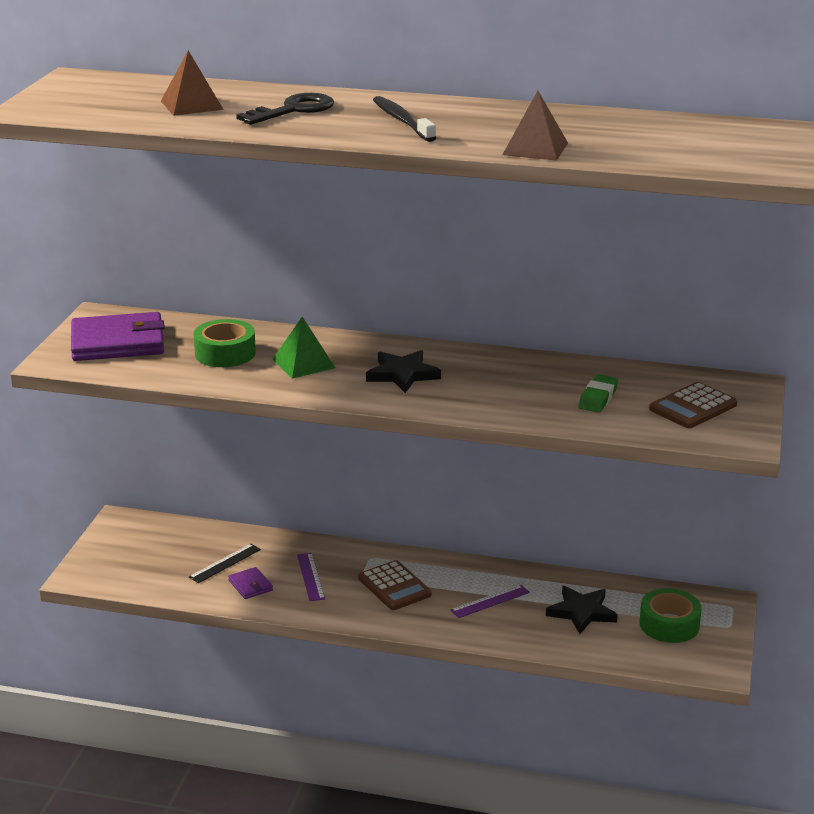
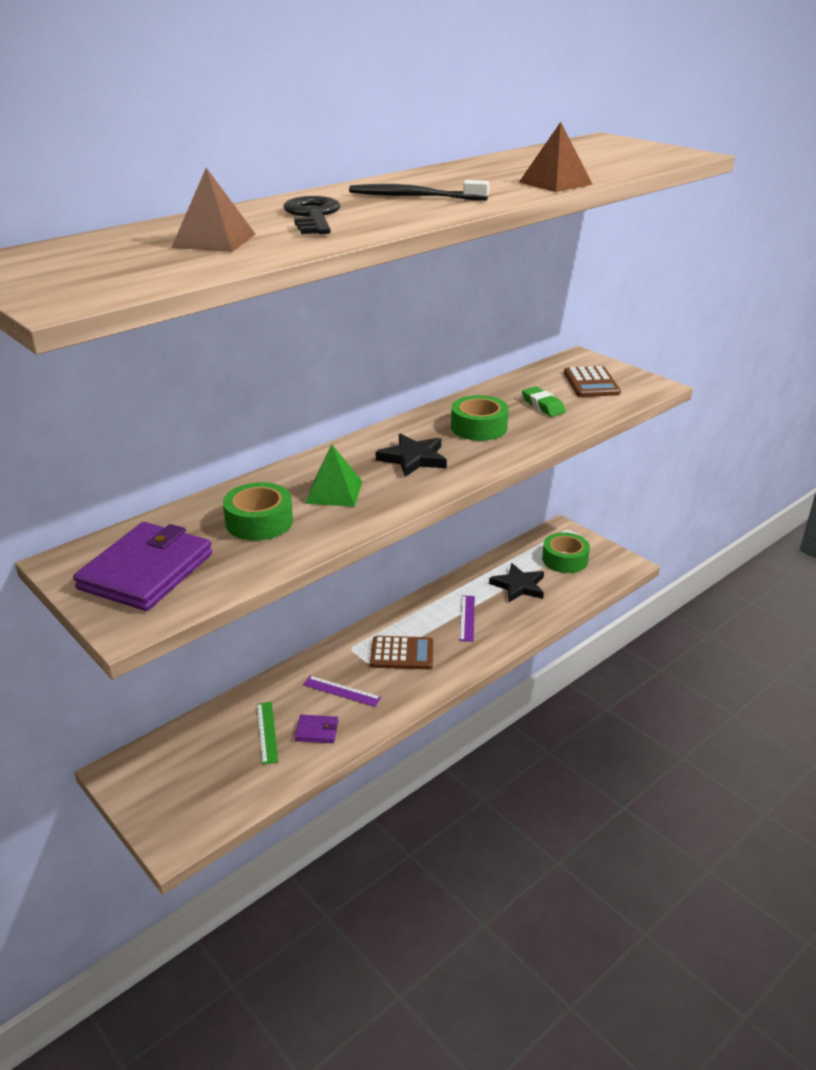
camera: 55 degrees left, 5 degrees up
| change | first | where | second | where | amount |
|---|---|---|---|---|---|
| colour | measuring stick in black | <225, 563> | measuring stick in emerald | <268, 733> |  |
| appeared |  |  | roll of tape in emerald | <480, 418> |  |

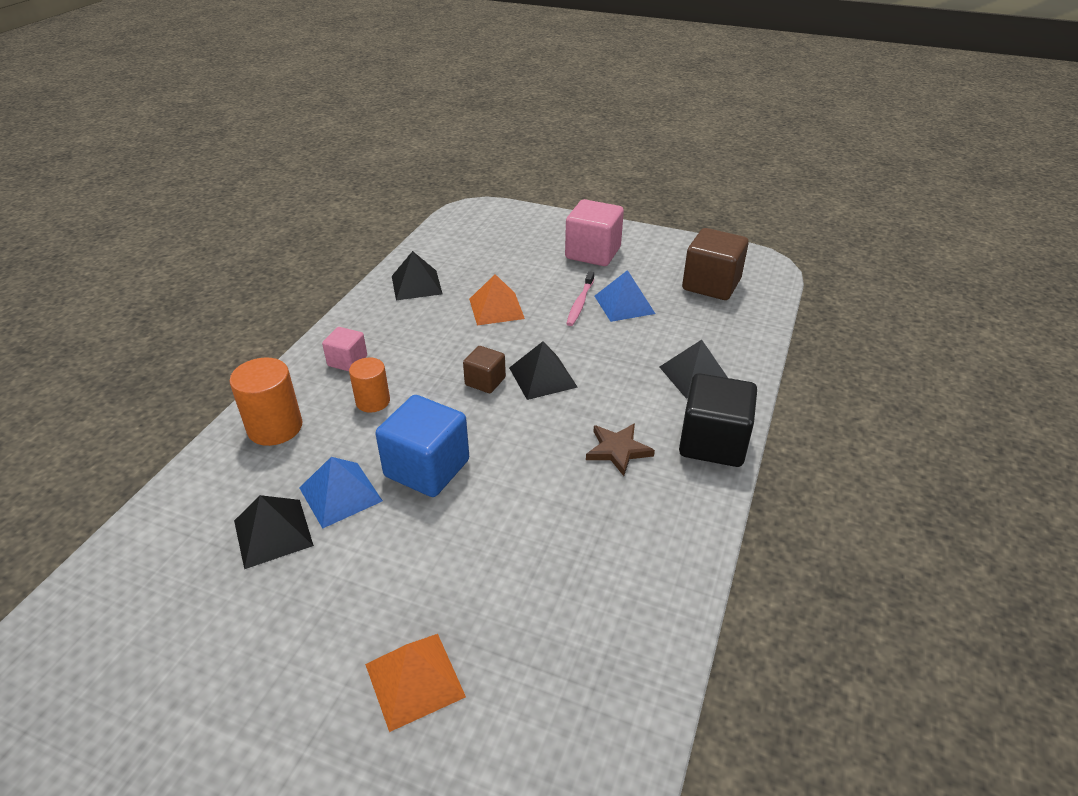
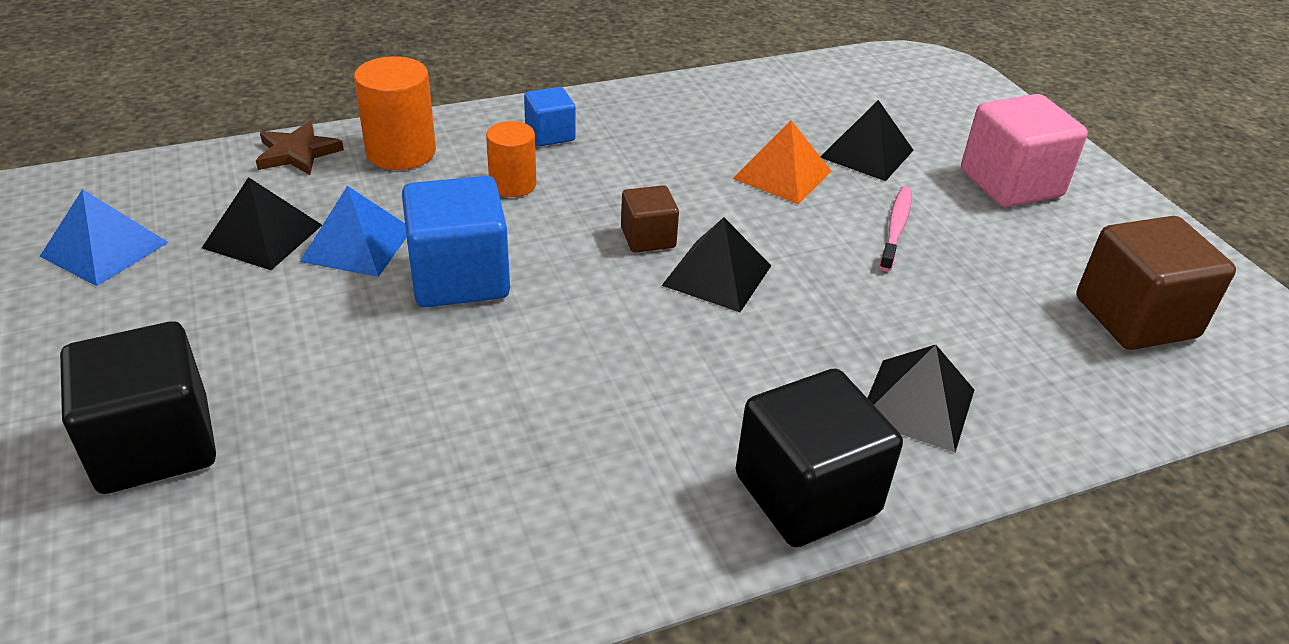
camera: 45 degrees right, 0 degrees up
| change | first | where | second | where | amount |
|---|---|---|---|---|---|
| colour | solid cube in pink | <344, 349> | solid cube in cobalt | <550, 116> |  |
| exchanged | solid pyramid in orange | <415, 683> | solid cube in black | <138, 407> |  |
| relocated | solid pyramid in black | <417, 275> |  | <866, 140> |  |
| spun | tooth brush in pink | <580, 298> |  | <895, 229> | 135 degrees clockwise |
| relocated | star in dark brown | <620, 449> |  | <300, 148> |  |
| relocated | solid pyramid in cobalt | <625, 296> |  | <104, 237> |  |

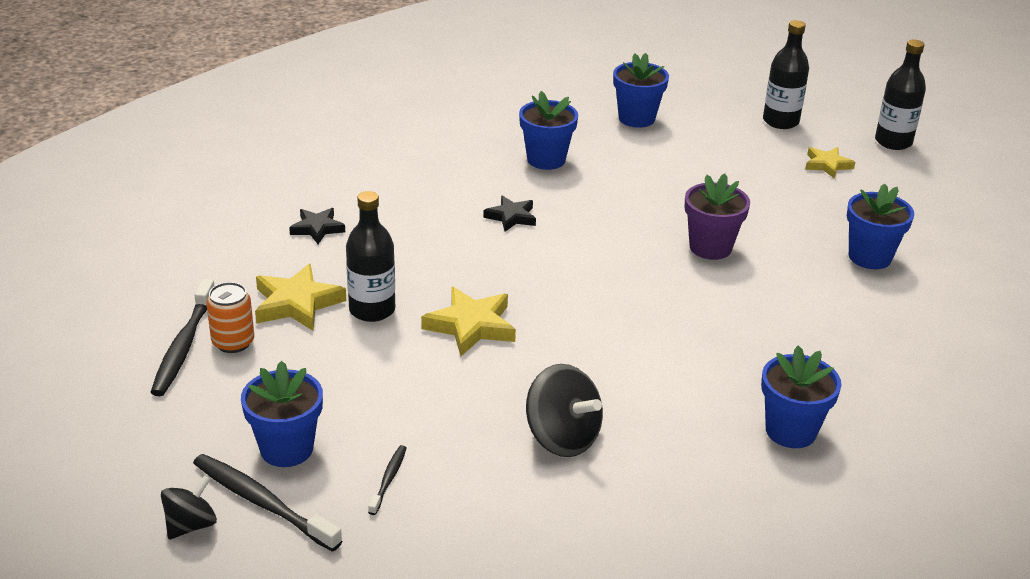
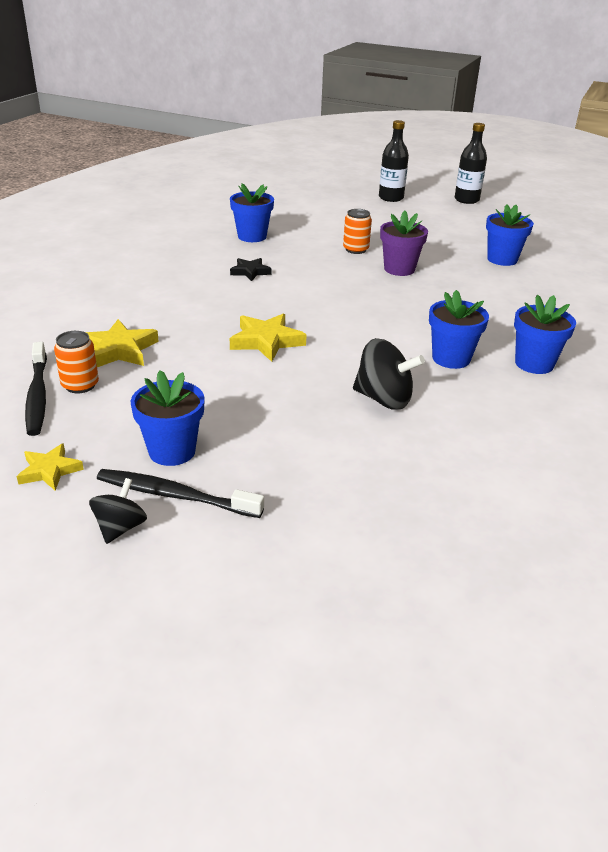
camera: 20 degrees left, 0 degrees up
| change | first | where | second | where | amount |
|---|---|---|---|---|---|
| missing | star in black | <317, 226> |  |  |  |
| missing | drink bottle in black | <370, 256> |  |  |  |
| missing | tooth brush in black | <387, 480> |  |  |  |
| relocated | flower pot in cobalt | <641, 90> |  | <459, 329> |  |
| relocated | star in golden | <830, 163> |  | <50, 467> |  |
| appeared |  |  | soda can in orange | <357, 231> |  |

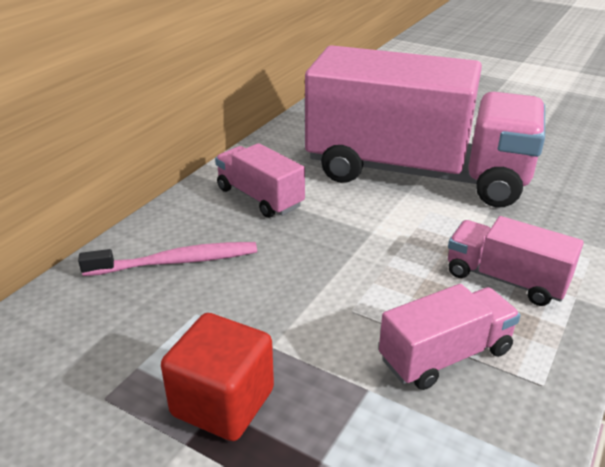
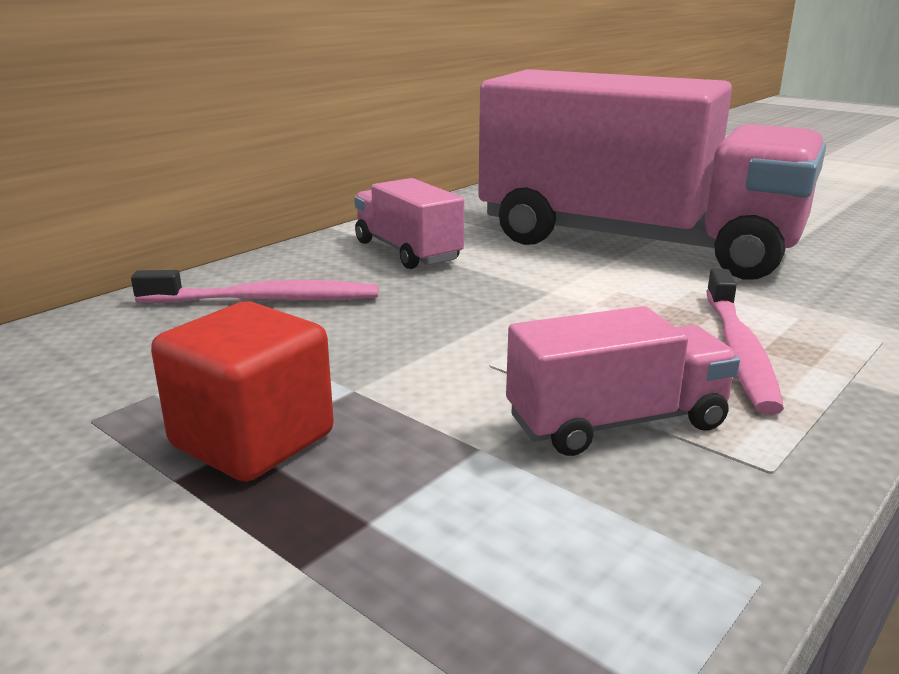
camera: 10 degrees right, 10 degrees down
| change | first | where | second | where | amount |
|---|---|---|---|---|---|
| exchanged | truck in pink | <516, 261> | tooth brush in pink | <745, 341> |  |

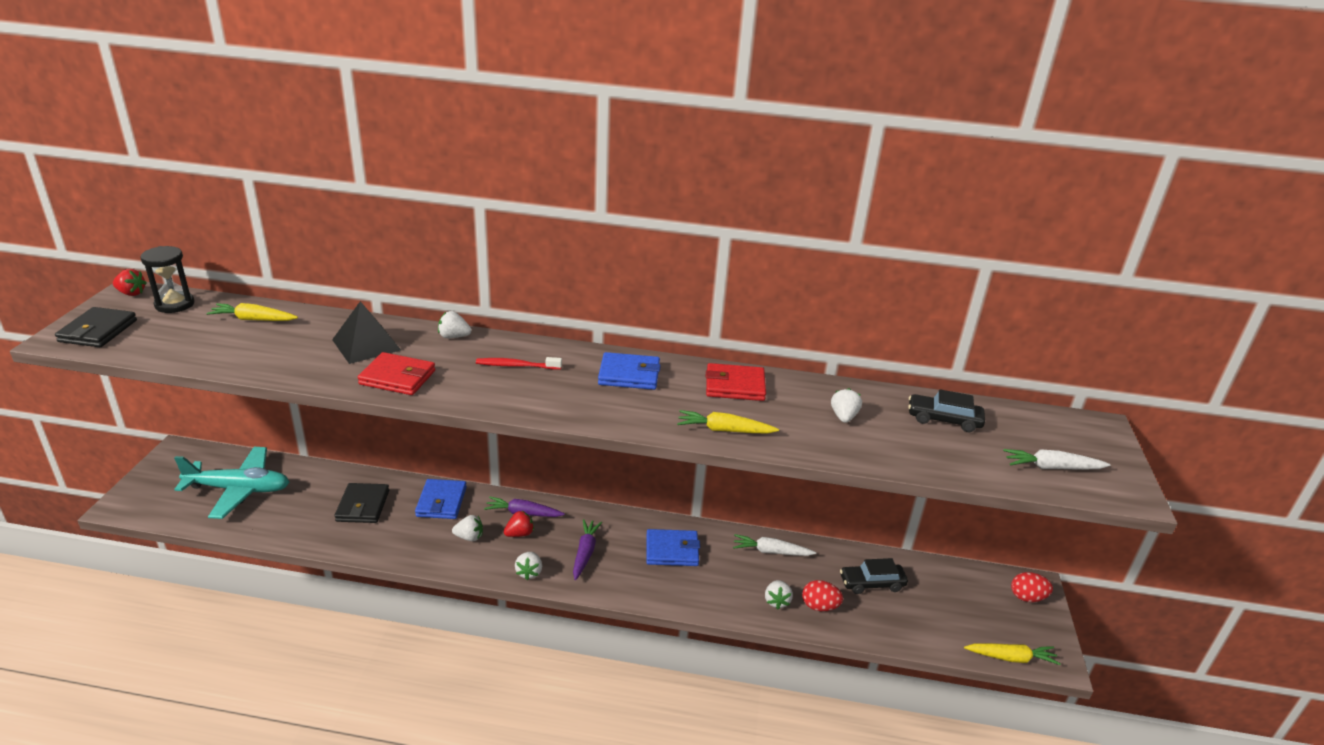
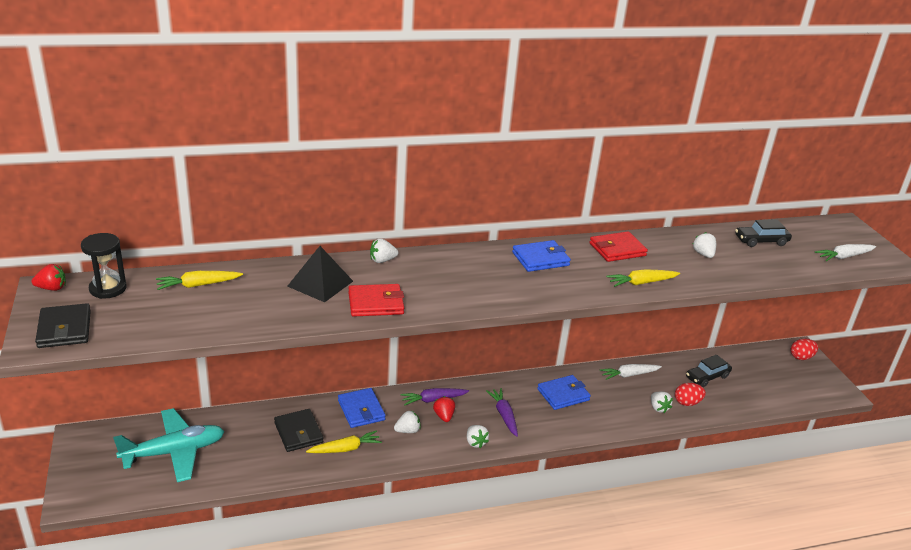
camera: 25 degrees left, 0 degrees up
| change | first | where | second | where | amount |
|---|---|---|---|---|---|
| missing | tooth brush in red | <519, 363> |  |  |  |
| spun | berry in red | <519, 524> |  | <444, 409> | 45 degrees counterclockwise |
| relocated | root vegetable in golden | <1012, 654> |  | <344, 441> |  |

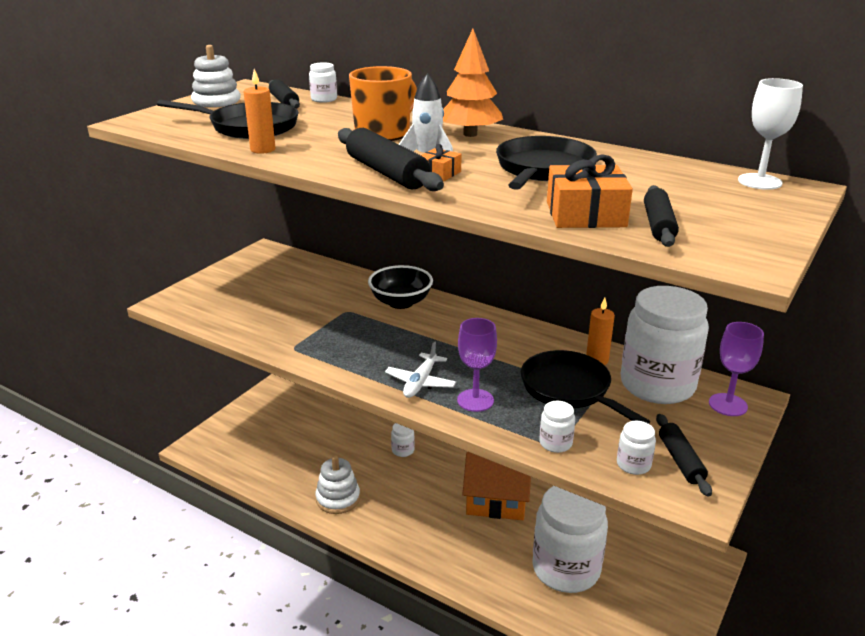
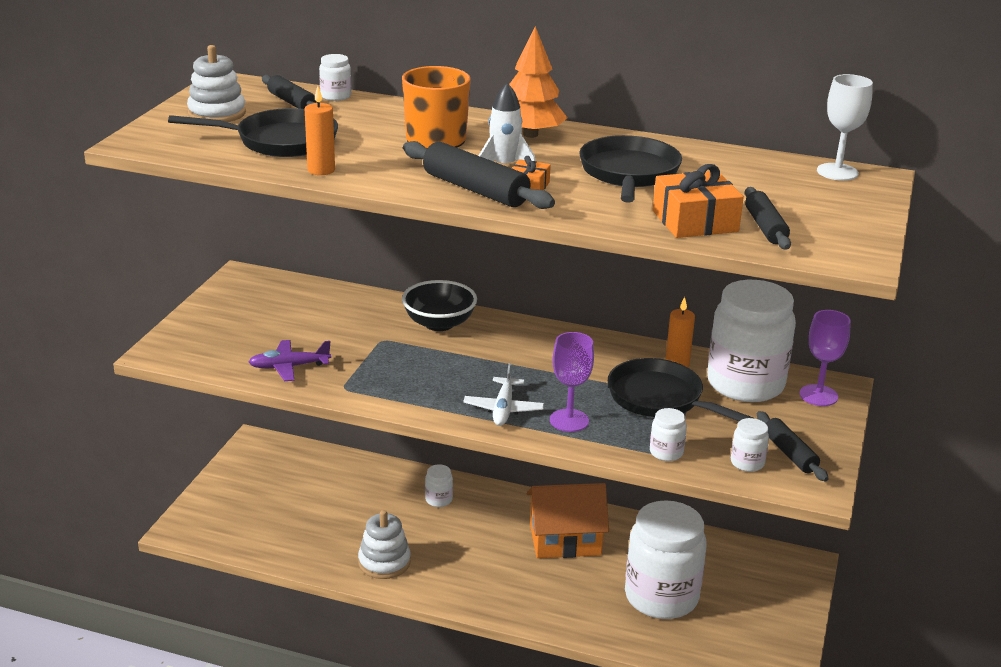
camera: 15 degrees left, 0 degrees up
| change | first | where | second | where | amount |
|---|---|---|---|---|---|
| appeared |  |  | aeroplane in violet | <290, 360> |  |

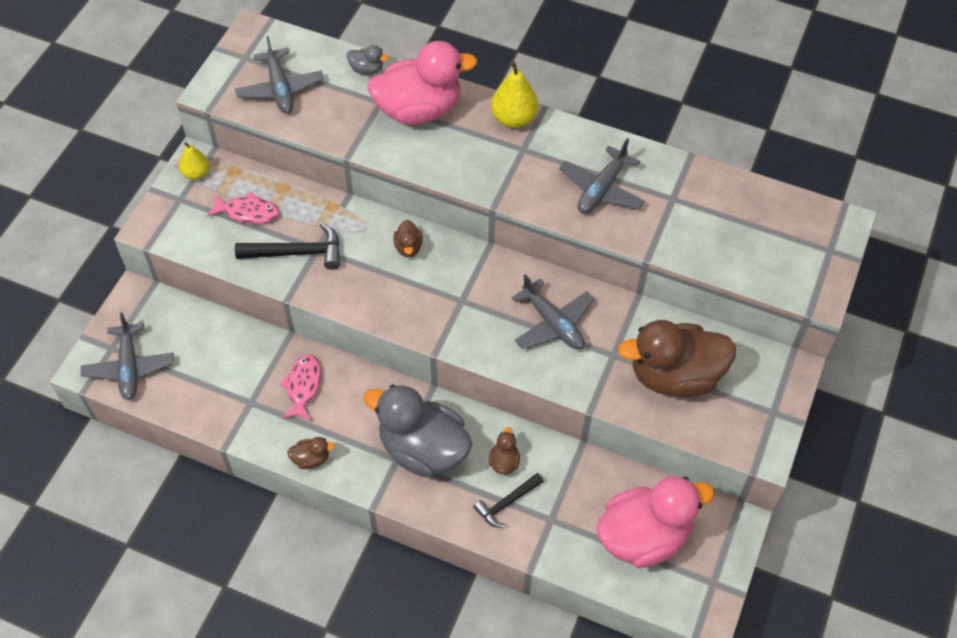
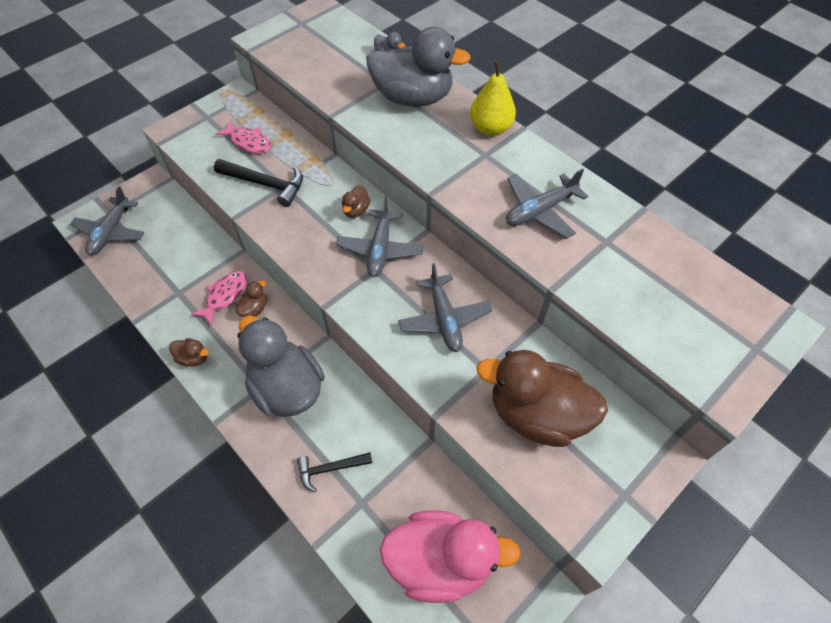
camera: 25 degrees right, 0 degrees up
| change | first | where | second | where | amount |
|---|---|---|---|---|---|
| missing | pear in golden | <194, 161> |  |  |  |
| relocated | aeroplane in grey | <279, 74> |  | <380, 237> |  |
| colour | toy duck in pink | <422, 83> | toy duck in grey | <418, 67> |  |
| relocated | toy duck in dark brown | <504, 450> |  | <250, 298> |  |

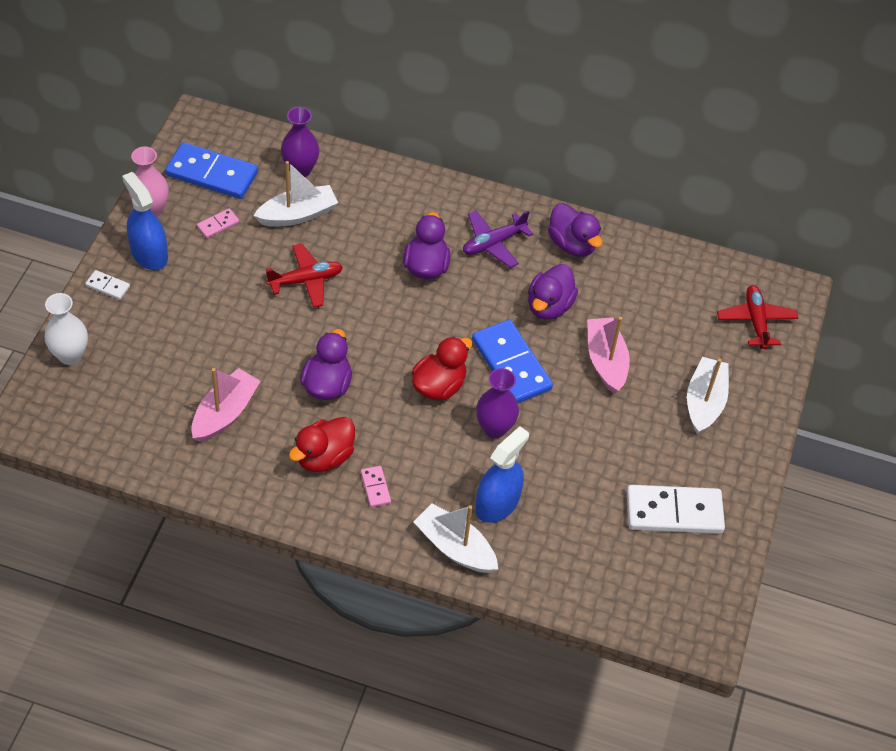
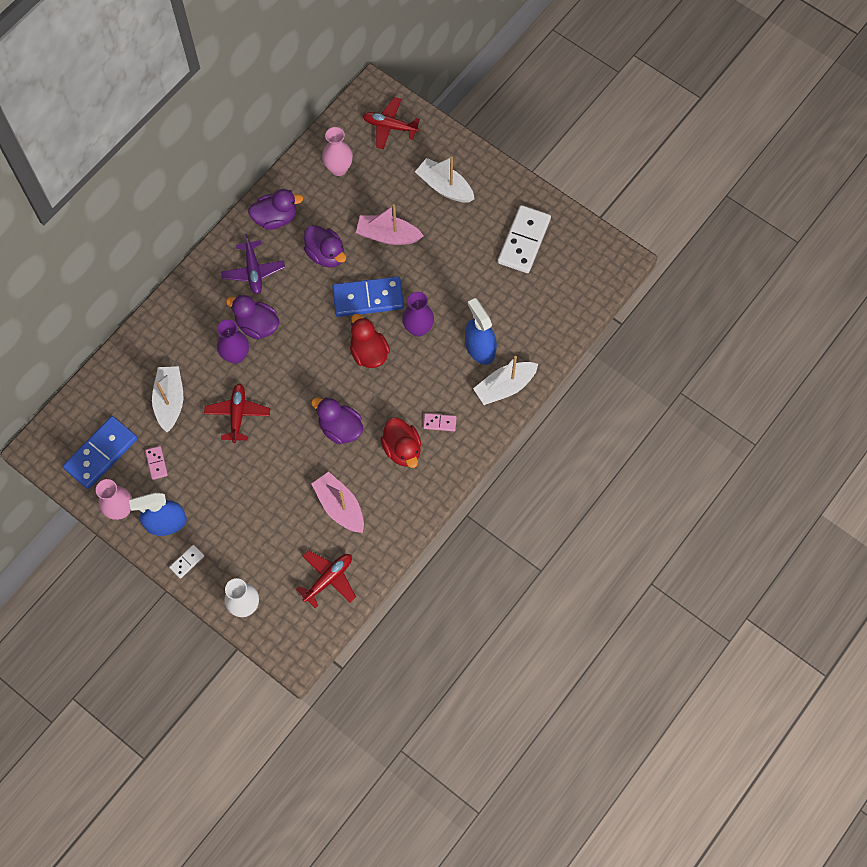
camera: 65 degrees left, 15 degrees up
| change | first | where | second | where | amount |
|---|---|---|---|---|---|
| relocated | vase in violet | <300, 142> |  | <233, 342> |  |
| appeared |  |  | aeroplane in red | <326, 579> |  |
| appeared |  |  | vase in pink | <337, 151> |  |

